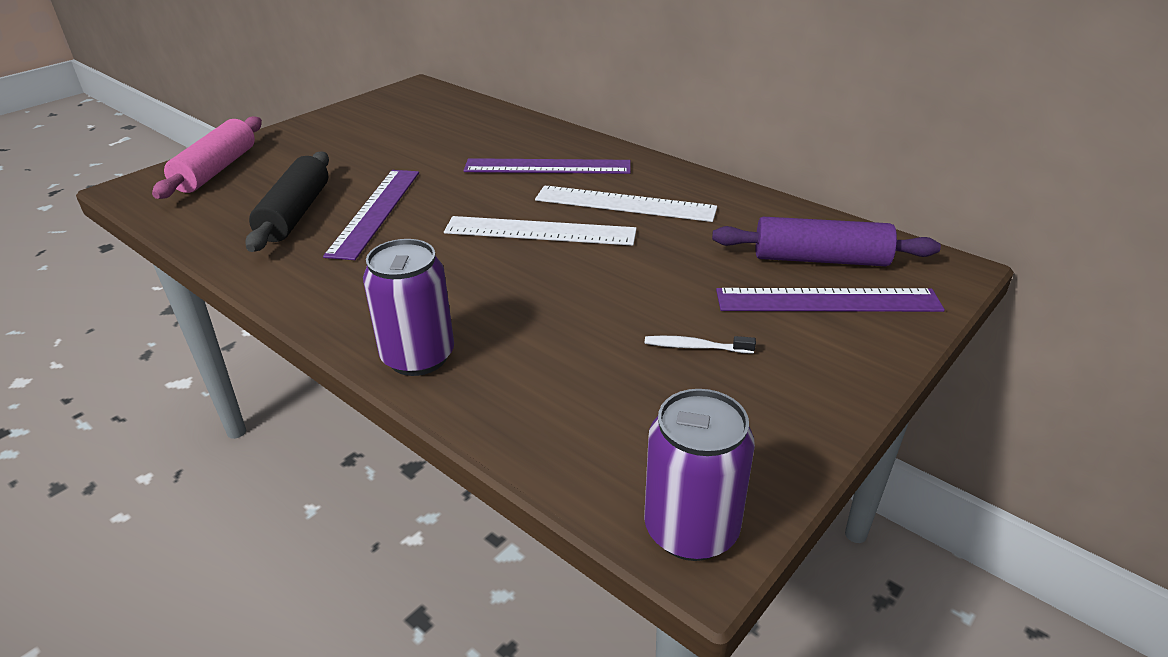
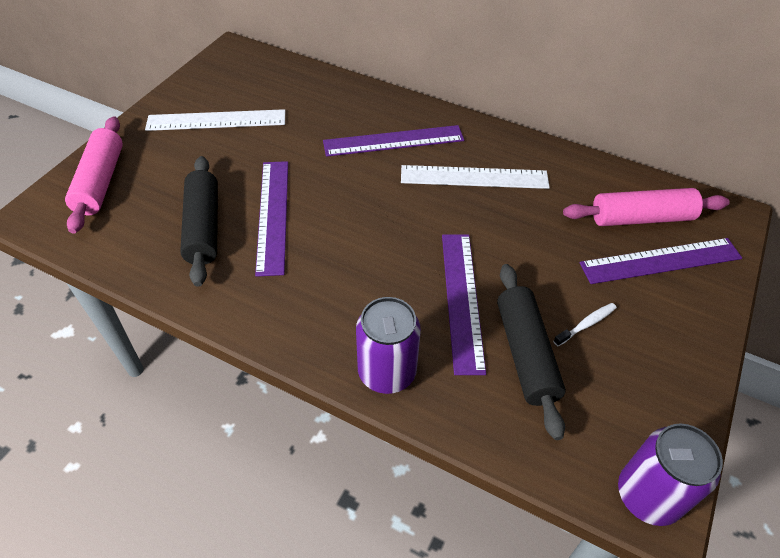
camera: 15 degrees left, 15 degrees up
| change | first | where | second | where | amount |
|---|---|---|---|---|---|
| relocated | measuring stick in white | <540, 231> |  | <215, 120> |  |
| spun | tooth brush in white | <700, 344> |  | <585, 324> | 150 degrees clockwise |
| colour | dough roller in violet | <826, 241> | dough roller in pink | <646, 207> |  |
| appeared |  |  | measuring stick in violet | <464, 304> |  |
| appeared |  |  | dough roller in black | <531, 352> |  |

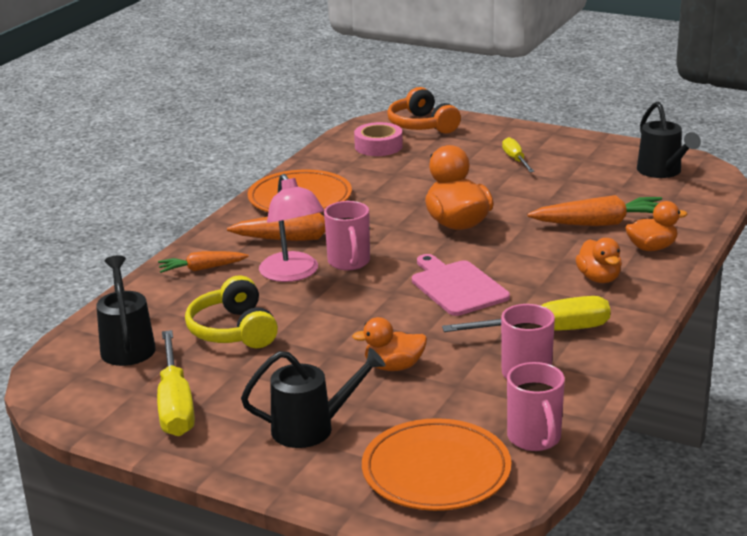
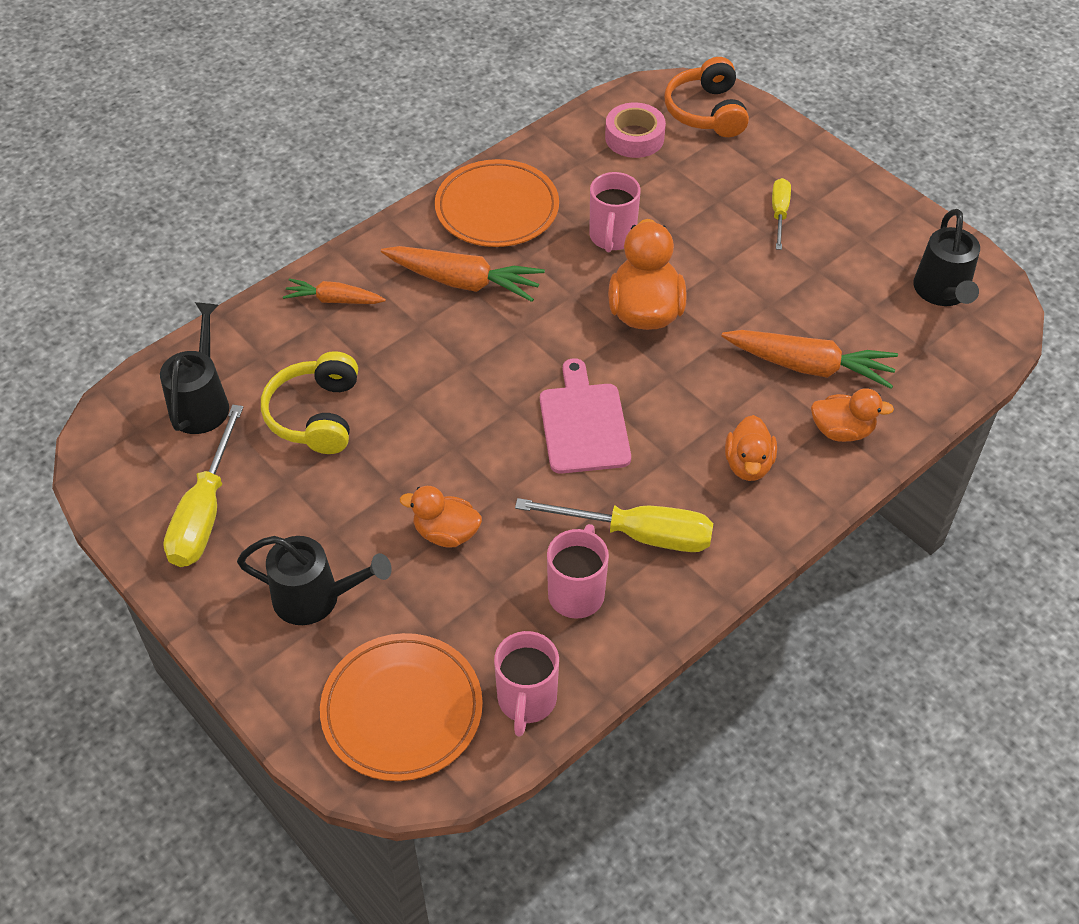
camera: 20 degrees right, 25 degrees up
| change | first | where | second | where | amount |
|---|---|---|---|---|---|
| missing | desk lamp in pink | <291, 228> |  |  |  |
| relocated | tea mug in pink | <347, 236> |  | <615, 212> |  |

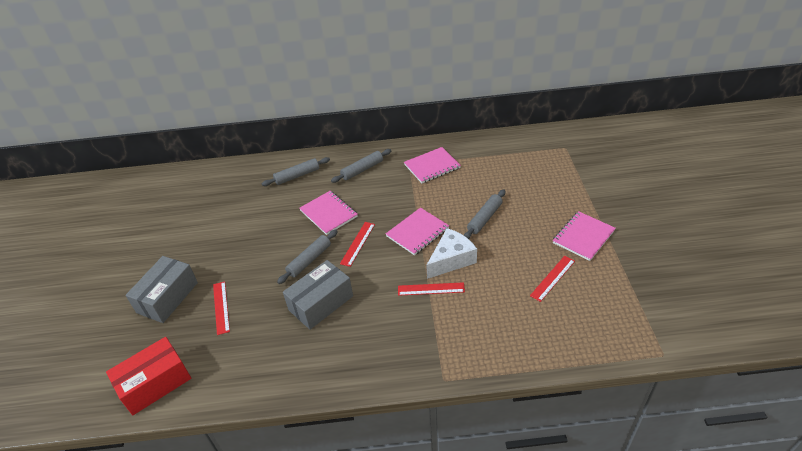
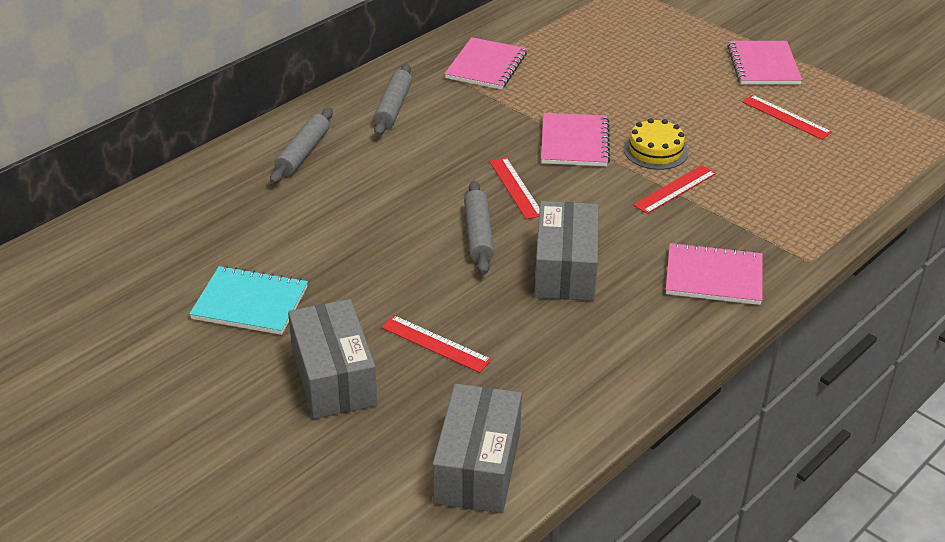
camera: 45 degrees left, 5 degrees down
| change | first | where | second | where | amount |
|---|---|---|---|---|---|
| colour | box in red | <148, 376> | box in grey | <477, 448> |  |
| relocated | notepad in pink | <328, 213> |  | <714, 273> |  |
| exchanged | piece of cheese in white | <451, 253> | gateau in golden | <656, 144> |  |
| missing | dough roller in grey | <484, 214> |  |  |  |
| spun | measuring stick in red | <552, 279> |  | <787, 117> | 45 degrees counterclockwise |
| appeared |  |  | notepad in aqua | <248, 300> |  |

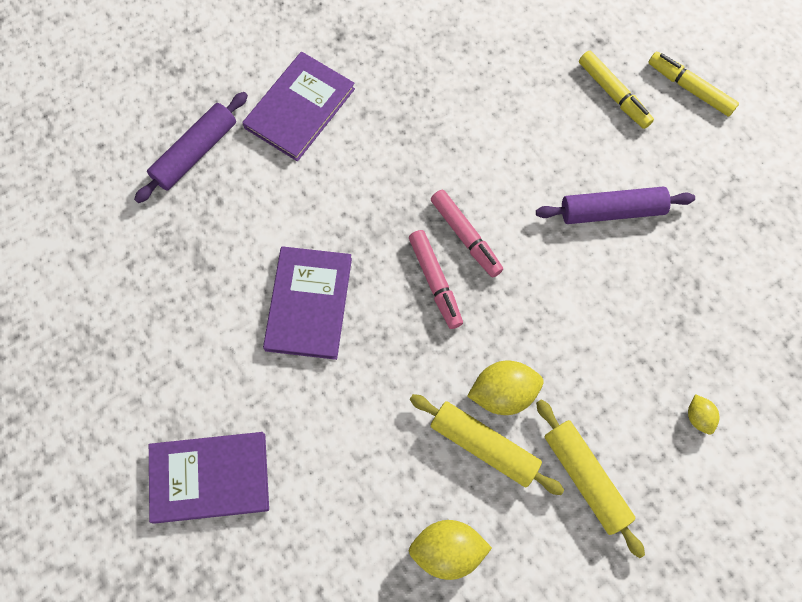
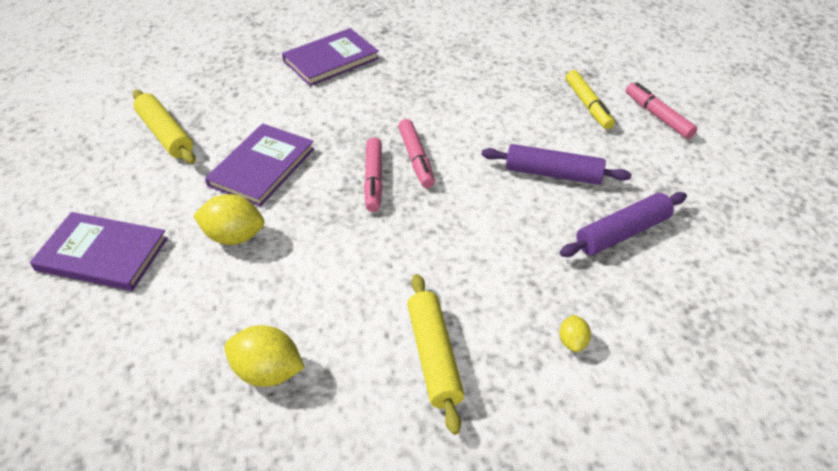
camera: 20 degrees right, 25 degrees down
| change | first | where | second | where | amount |
|---|---|---|---|---|---|
| relocated | dough roller in violet | <191, 147> |  | <623, 224> |  |
| relocated | dough roller in golden | <487, 444> |  | <164, 127> |  |
| relocated | lemon in golden | <505, 388> |  | <228, 219> |  |
| colour | felt pen in golden | <693, 84> | felt pen in pink | <661, 110> |  |

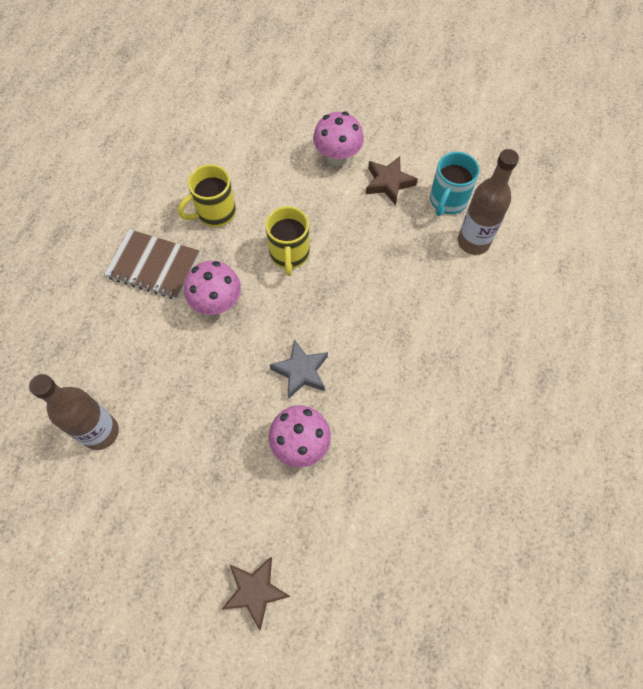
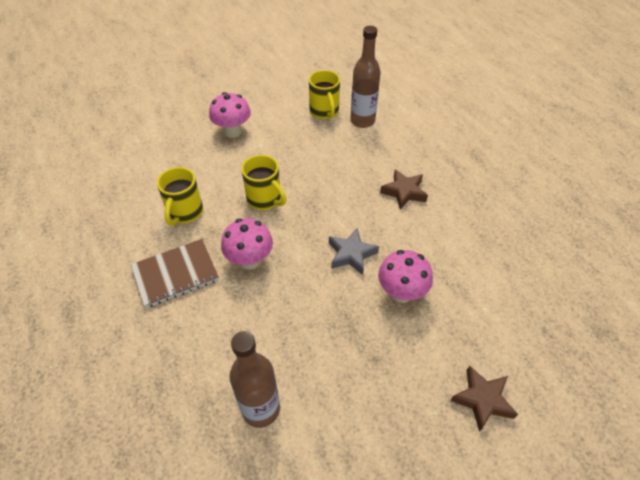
camera: 45 degrees left, 15 degrees down
| change | first | where | second | where | amount |
|---|---|---|---|---|---|
| relocated | star in dark brown | <392, 180> |  | <404, 189> |  |
| colour | tea mug in aqua | <454, 184> | tea mug in golden | <324, 94> |  |

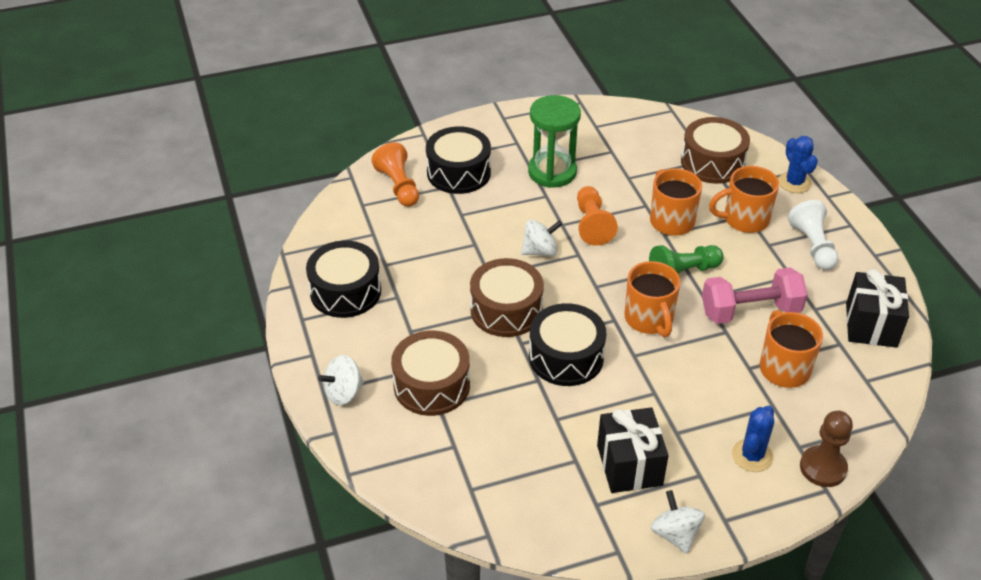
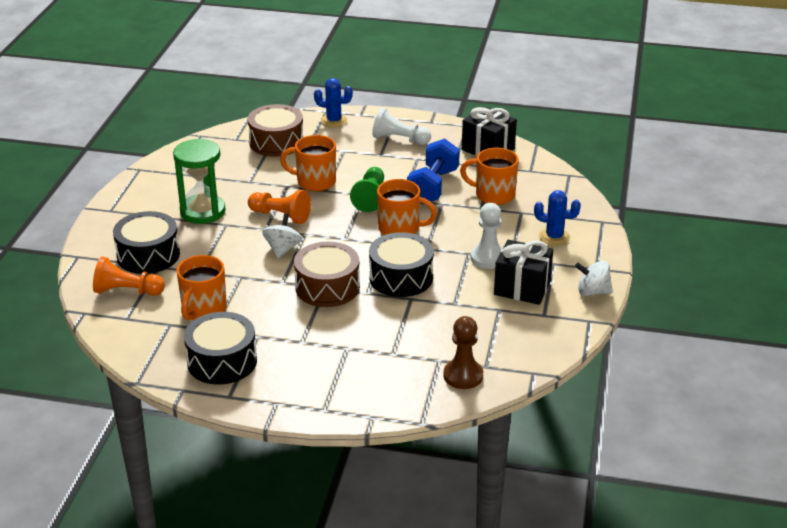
camera: 60 degrees left, 10 degrees down
| change | first | where | second | where | amount |
|---|---|---|---|---|---|
| missing | spinning top in white | <341, 380> |  |  |  |
| missing | drum in dark brown | <430, 373> |  |  |  |
| colour | free weight in pink | <755, 295> | free weight in cobalt | <433, 171> |  |
| relocated | tea mug in orange | <744, 199> |  | <201, 287> |  |
| spun | cactus in cobalt | <753, 439> |  | <557, 217> | 45 degrees counterclockwise |
| relocated | pawn in dark brown | <826, 449> |  | <463, 352> |  |
| appeared |  |  | pawn in white | <486, 236> |  |

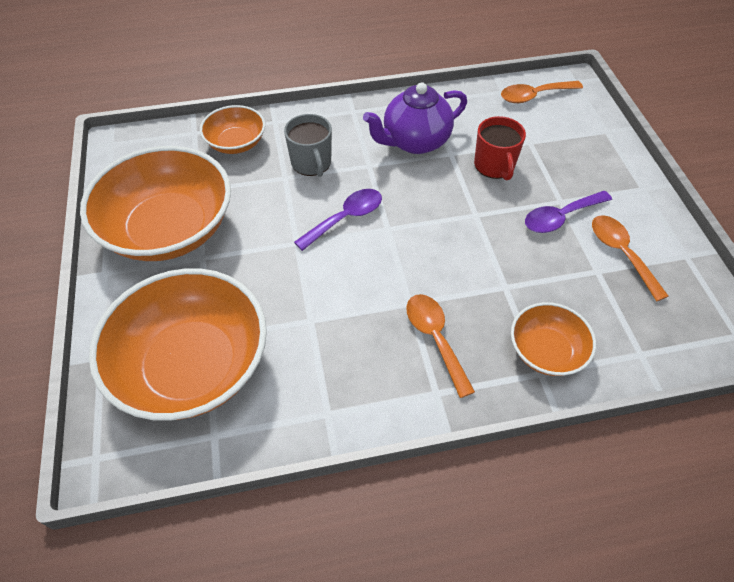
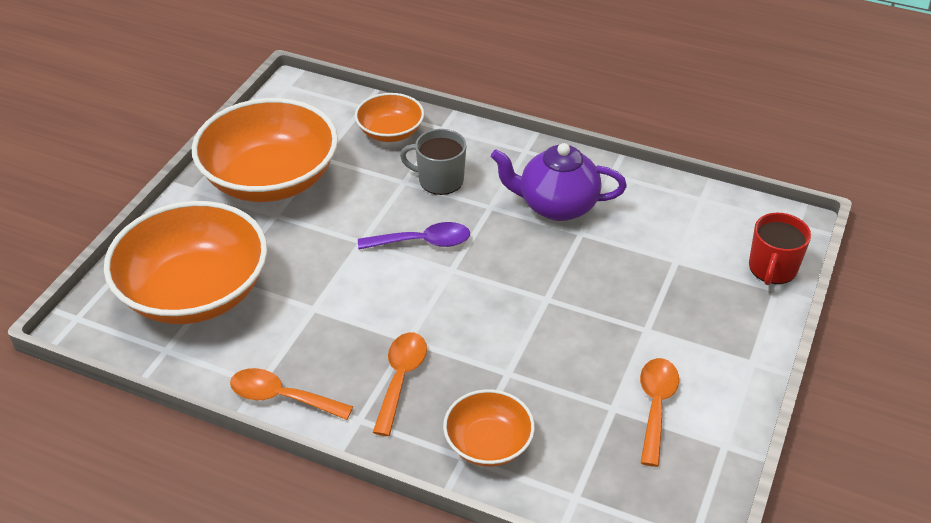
camera: 35 degrees right, 10 degrees down
| change | first | where | second | where | amount |
|---|---|---|---|---|---|
| spun | tea mug in grey | <308, 145> |  | <433, 162> | 90 degrees clockwise |
| relocated | tea mug in red | <500, 148> |  | <780, 249> |  |
| relocated | tablespoon in orange | <542, 92> |  | <291, 394> |  |
| missing | tablespoon in violet | <568, 212> |  |  |  |

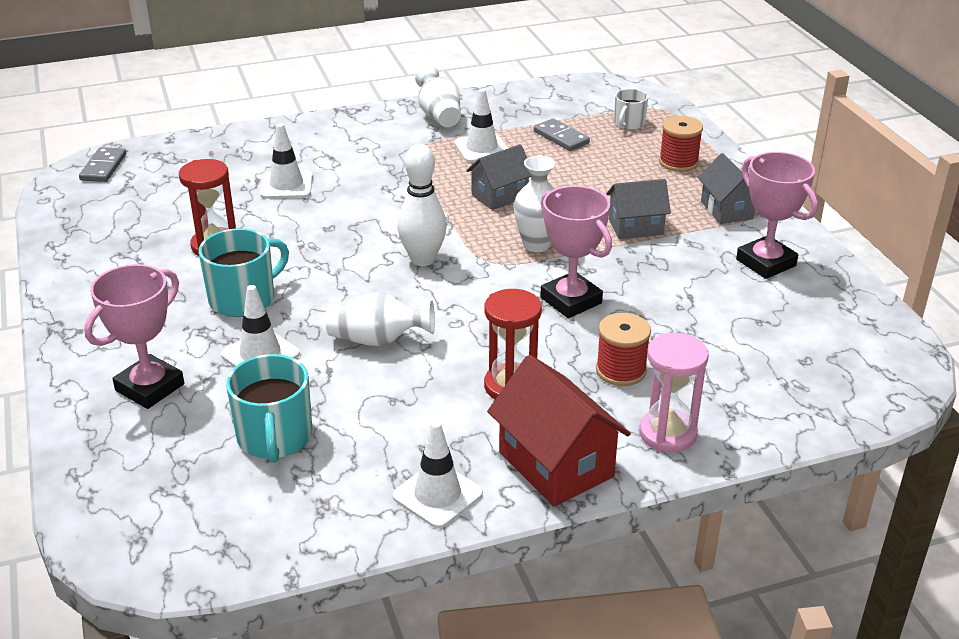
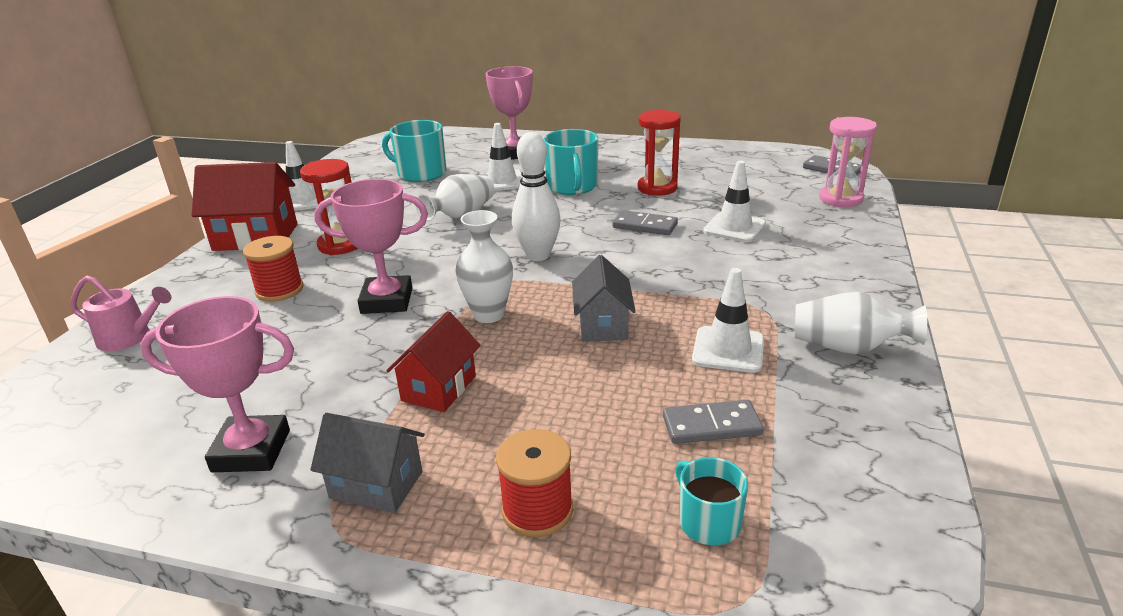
camera: 125 degrees right, 5 degrees down
| change | first | where | second | where | amount |
|---|---|---|---|---|---|
| colour | house in grey | <638, 209> | house in red | <433, 361> |  |
| colour | tea mug in white | <631, 109> | tea mug in aqua | <711, 501> |  |
| relocated | sand timer in pink | <674, 393> |  | <848, 162> |  |
| appeared |  |  | sprinkling can in pink | <121, 313> |  |
| appeared |  |  | domino piece in grey | <645, 222> |  |

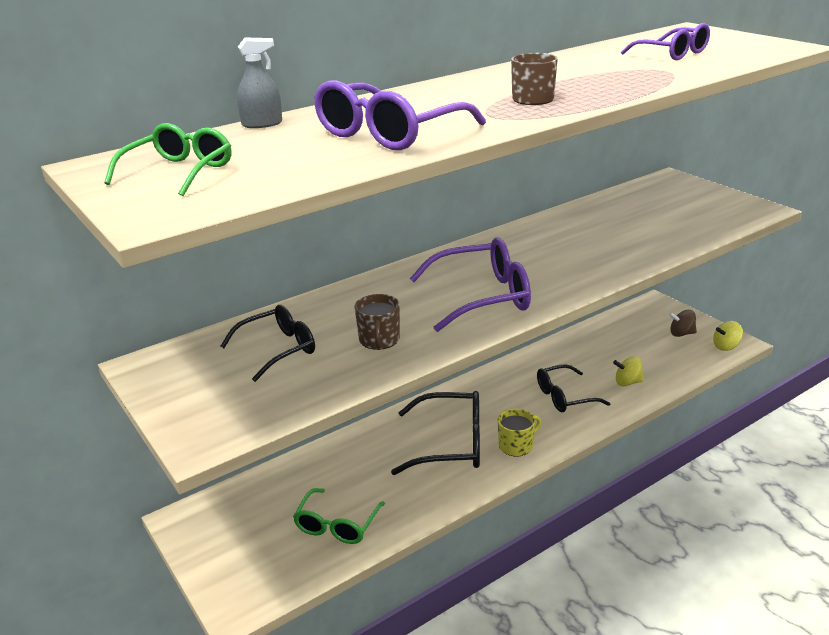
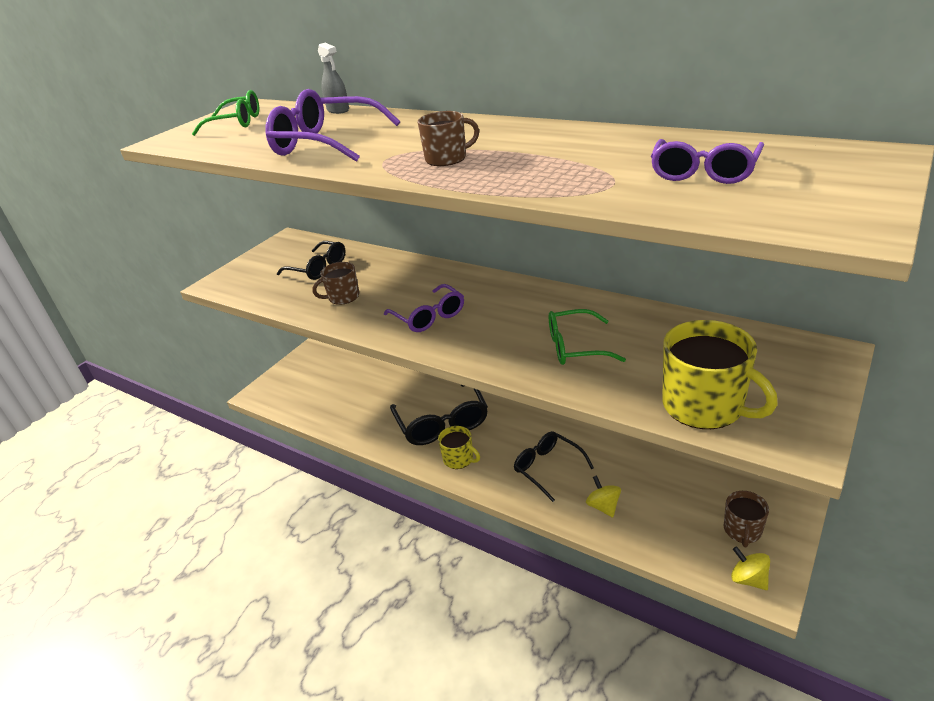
camera: 70 degrees right, 5 degrees up
| change | first | where | second | where | amount |
|---|---|---|---|---|---|
| relocated | eyeglasses in emerald | <339, 516> |  | <587, 337> |  |
| size | eyeglasses in violet | <470, 285> |  | <424, 308> | x0.66 |
| exchanged | spinning top in dark brown | <683, 323> | tea mug in dark brown | <746, 519> |  |
| appeared |  |  | tea mug in golden | <720, 374> |  |

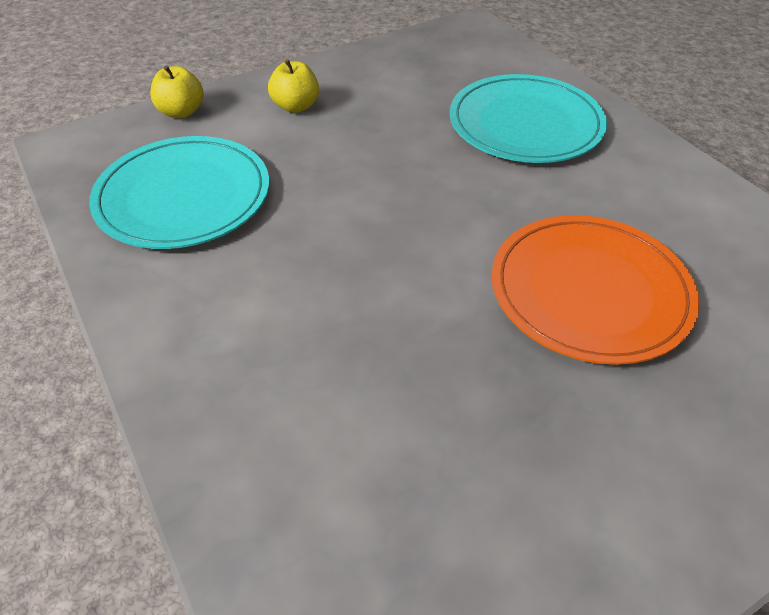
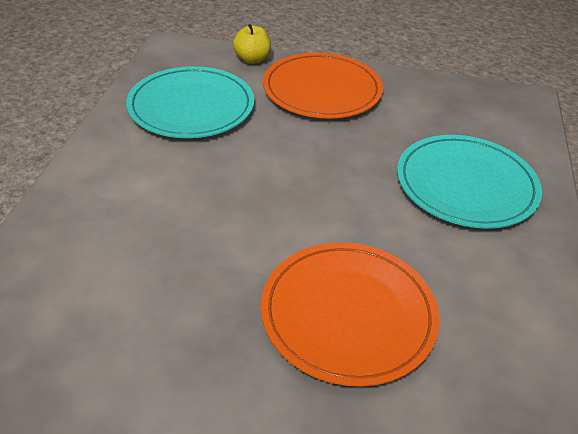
camera: 40 degrees right, 5 degrees down
| change | first | where | second | where | amount |
|---|---|---|---|---|---|
| exchanged | apple in golden | <293, 86> | flat dish in orange | <323, 85> |  |

